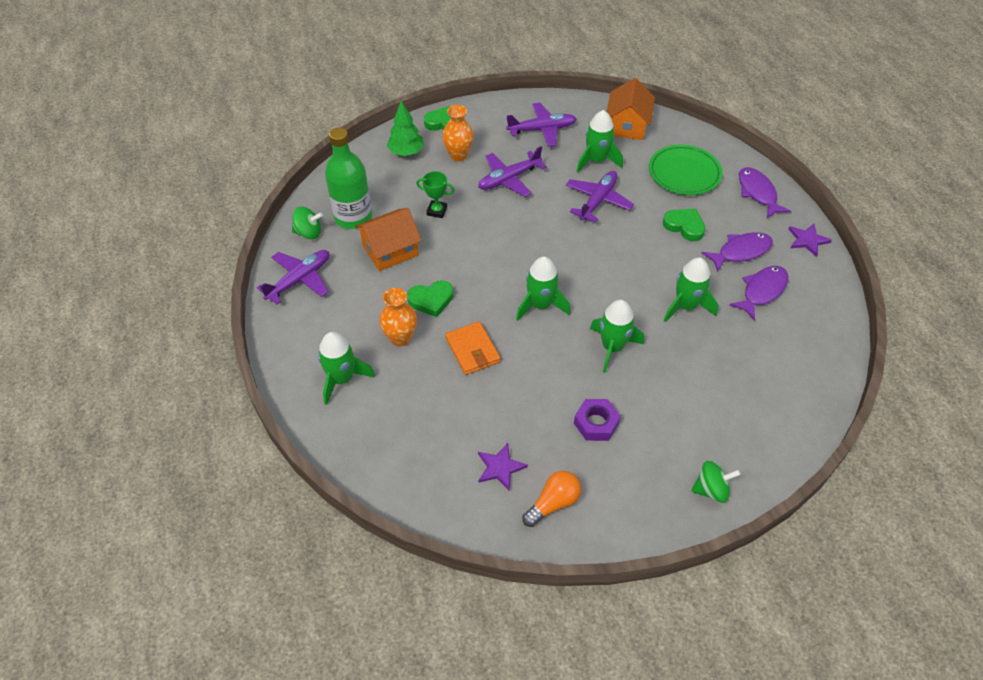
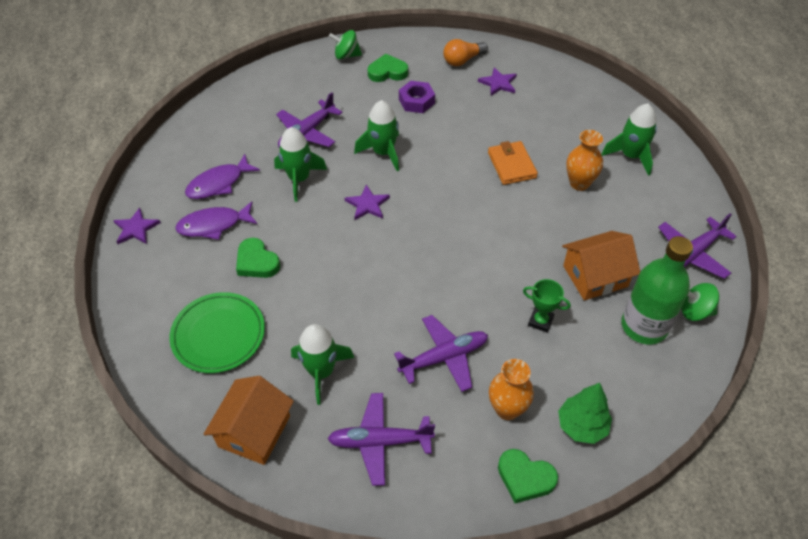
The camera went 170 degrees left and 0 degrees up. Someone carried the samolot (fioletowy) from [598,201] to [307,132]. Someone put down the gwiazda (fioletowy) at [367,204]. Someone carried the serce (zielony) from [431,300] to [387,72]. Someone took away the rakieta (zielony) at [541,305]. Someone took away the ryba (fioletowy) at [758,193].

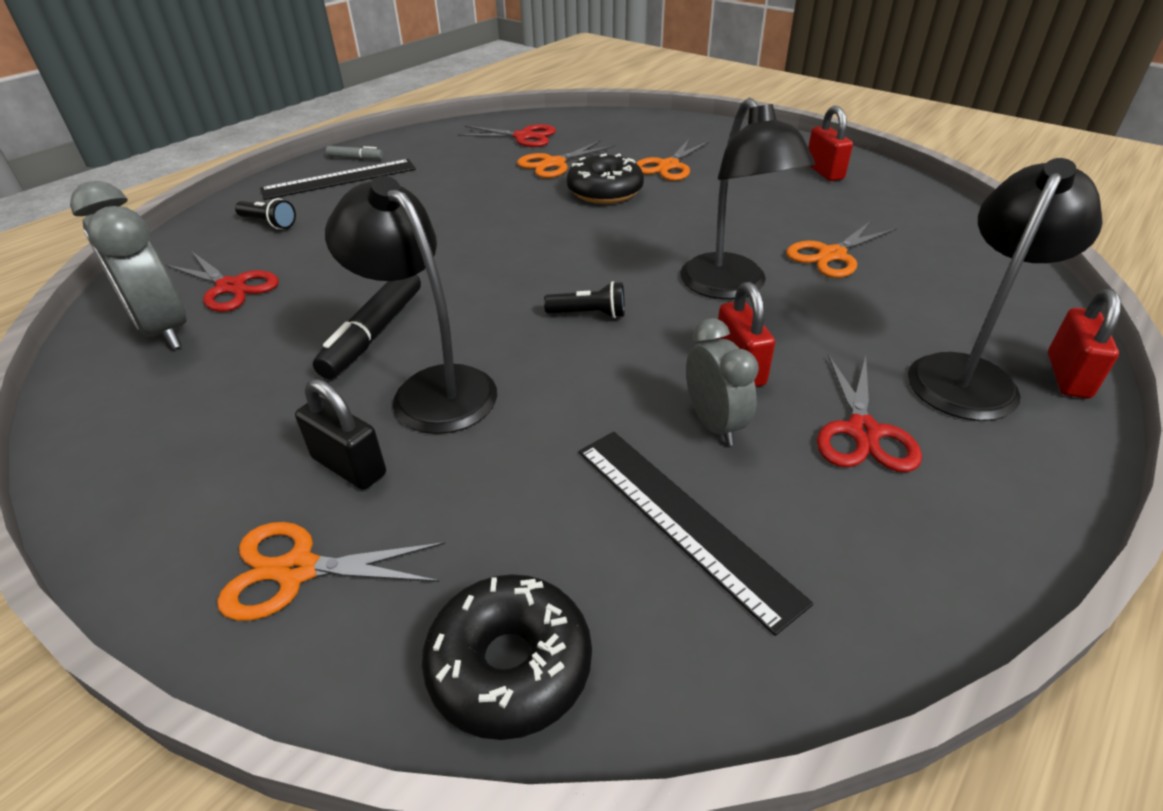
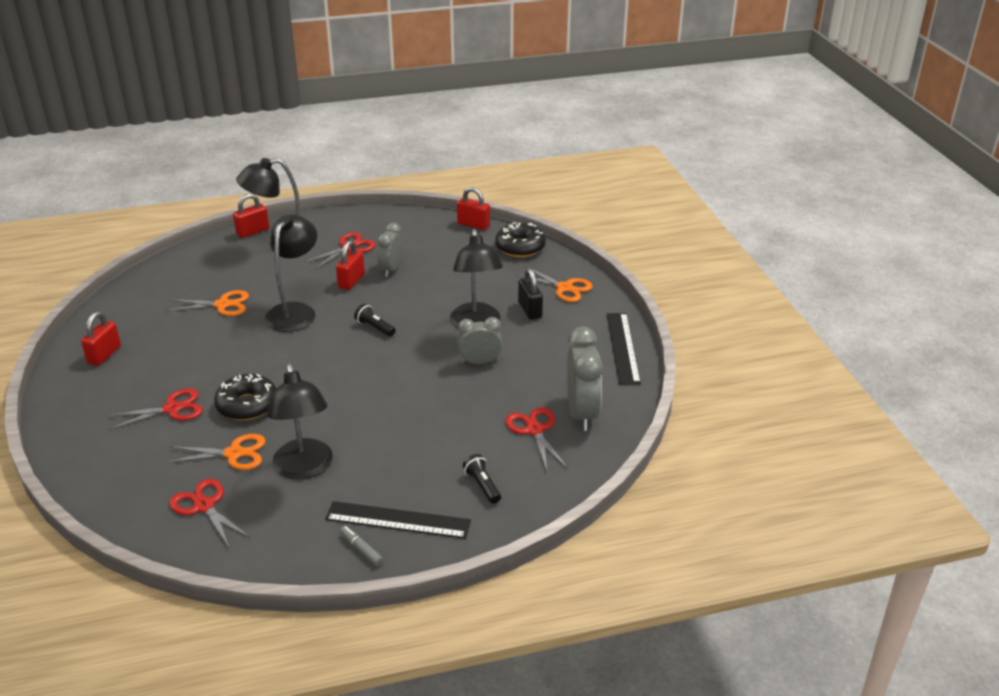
The camera went 145 degrees left and 5 degrees down. Someone repainted the nożyczki (pomarańczowy) at [668,166], which became the nożyczki (czerwony) at [172,409]. Someone put down the lampka (czarny) at [304,468]. Someone put down the kłódka (czerwony) at [473,225]. Someone swapped the flamaster (czarny) at [373,333] for the budzik (szary) at [479,362]. Someone carried the linijka (czarny) from [683,521] to [622,347].

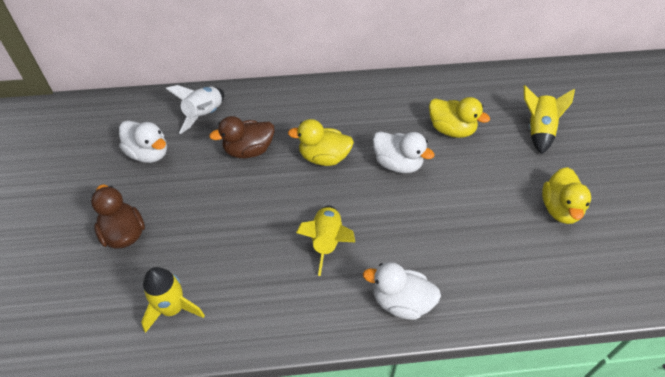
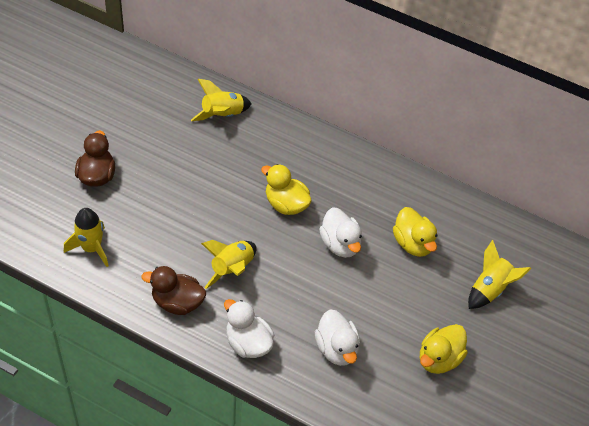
The camera went 30 degrees right and 0 degrees up. Someone carried the kaczka (brązowy) from [248,150] to [177,302]. Someone repainted the rakieta (biały) at [204,115], which became the rakieta (żółty) at [222,115]. Someone carried the kaczka (biały) from [148,153] to [336,349].

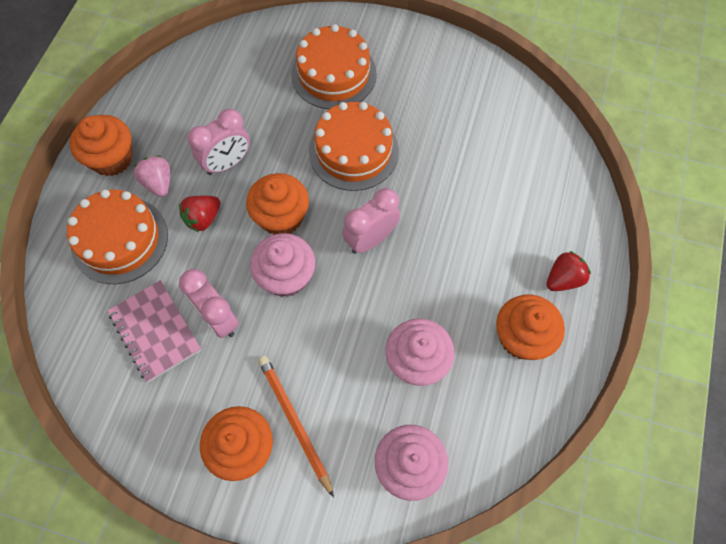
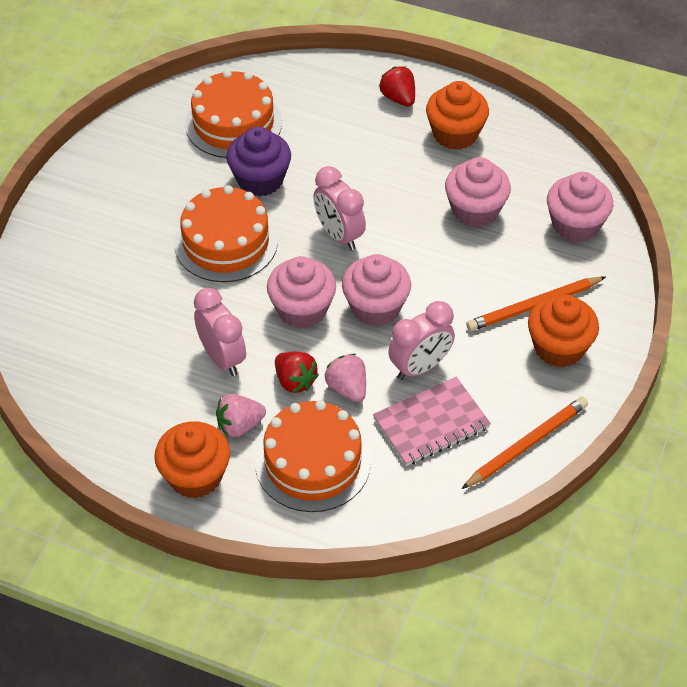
The camera went 85 degrees left and 15 degrees down. Someone carried the tort (pomarańczowy) from [334,74] to [233,123]. Someone put down the muffinka (fioletowy) at [260,180]. Someone repainted the muffinka (pomarańczowy) at [281,217], which became the muffinka (różowy) at [302,309]. Someone put down the truskawka (różowy) at [347,388]. Someone put down the ołówek (pomarańczowy) at [526,444].

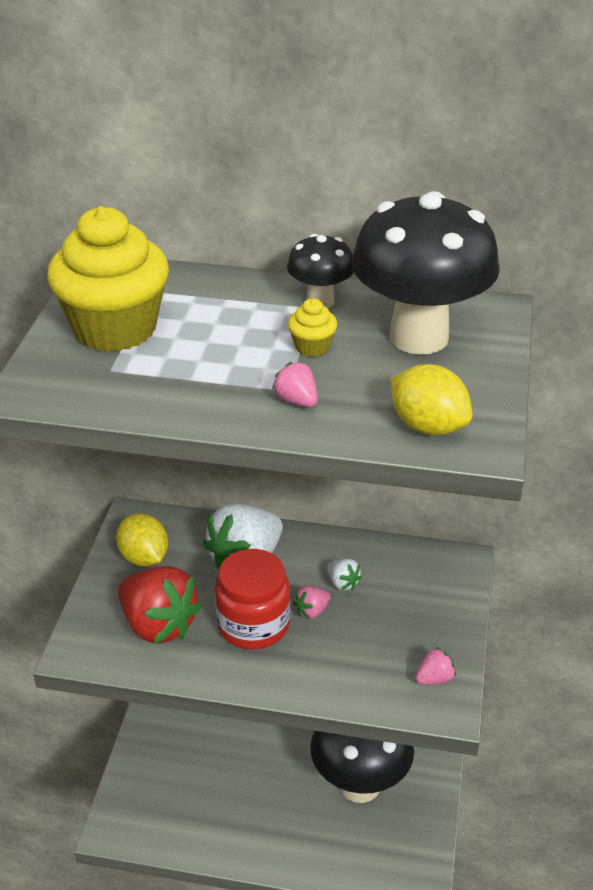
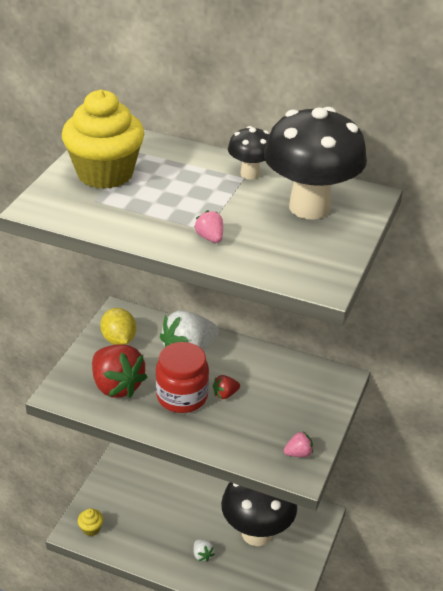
The camera went 10 degrees right and 0 degrees up. Someone carried the muffinka (żółty) from [312,347] to [91,529]. Someone carried the truskawka (biały) from [342,583] to [202,555]. Someone repainted the truskawka (różowy) at [311,611], which became the truskawka (czerwony) at [225,394]. Someone took away the cytryna (żółty) at [428,426].

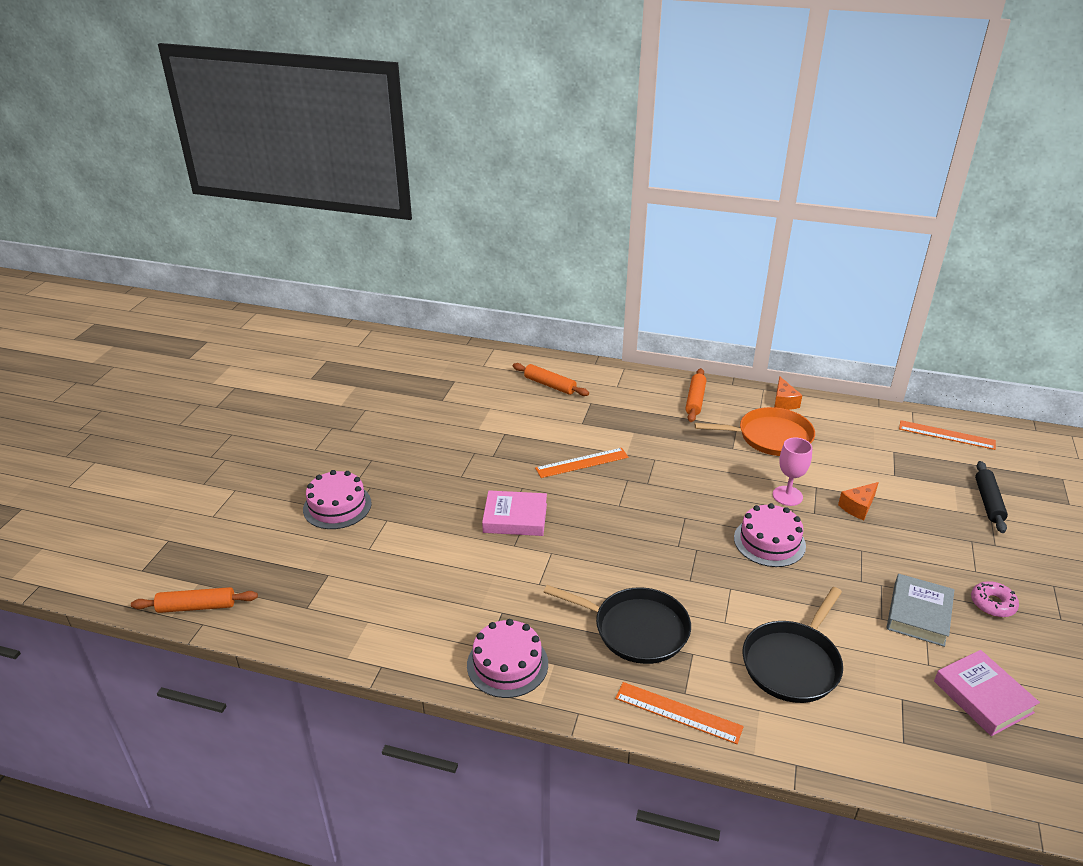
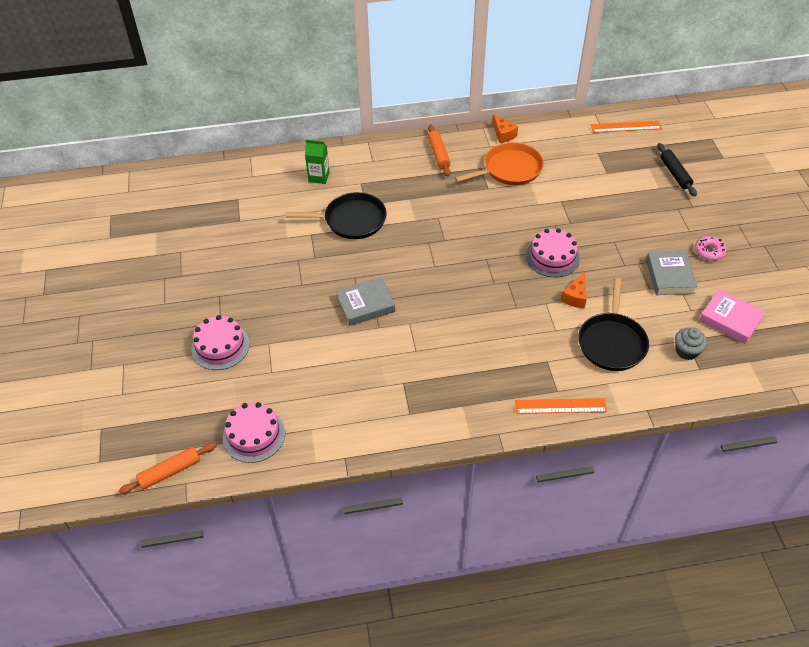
The camera went 25 degrees left and 15 degrees up. Someone carried the tort (różowy) from [507,664] to [254,435]. Someone carried the patelnia (czarny) from [636,629] to [351,220]. Someone swapped the wałek do ciasta (pomarańczowy) at [550,385] for the karton mleka (zielony) at [319,177]. Someone repainted the książka (różowy) at [515,518], which became the książka (szary) at [365,304]. Someone carried the ser (pomarańczowy) from [858,507] to [575,297]. Someone put down the muffinka (szary) at [686,351]. Someone took away the linijka (pomarańczowy) at [582,463]. Someone took away the kielich (różowy) at [787,496].

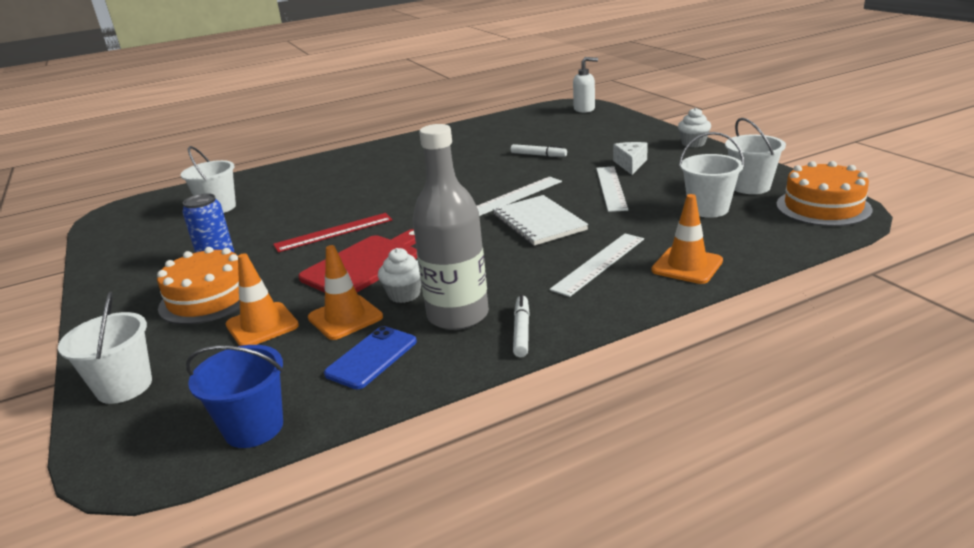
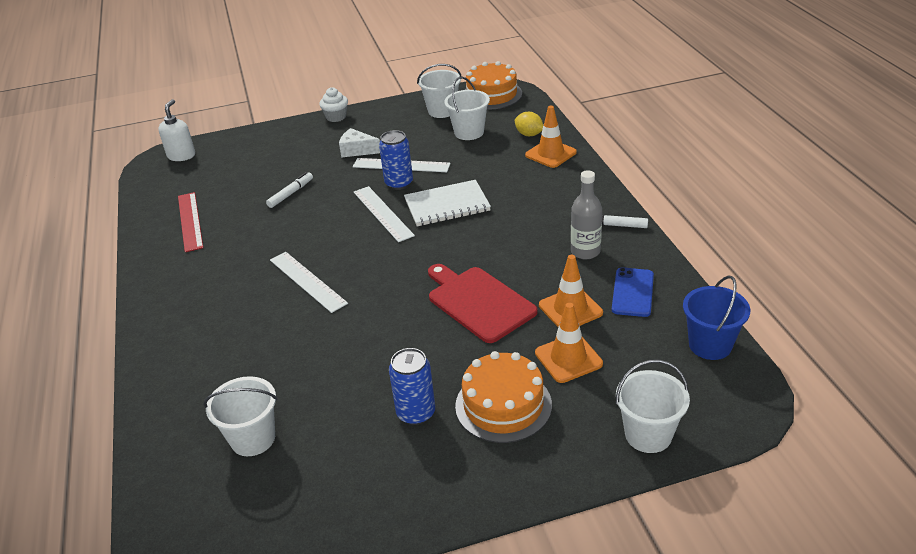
The camera went 80 degrees left and 10 degrees up. Someone carried the linijka (czerwony) from [334,232] to [190,221]. Someone carried the linijka (biały) from [599,263] to [307,281]. Someone put down the puszka (niebieski) at [399,183]. Someone put down the cytryna (żółty) at [529,134]. Someone scaled the butelka (szary) at [458,315] by 0.63. Someone rotated the telefon (niebieski) at [372,358] by 60 degrees clockwise. Someone took away the muffinka (biały) at [404,294].

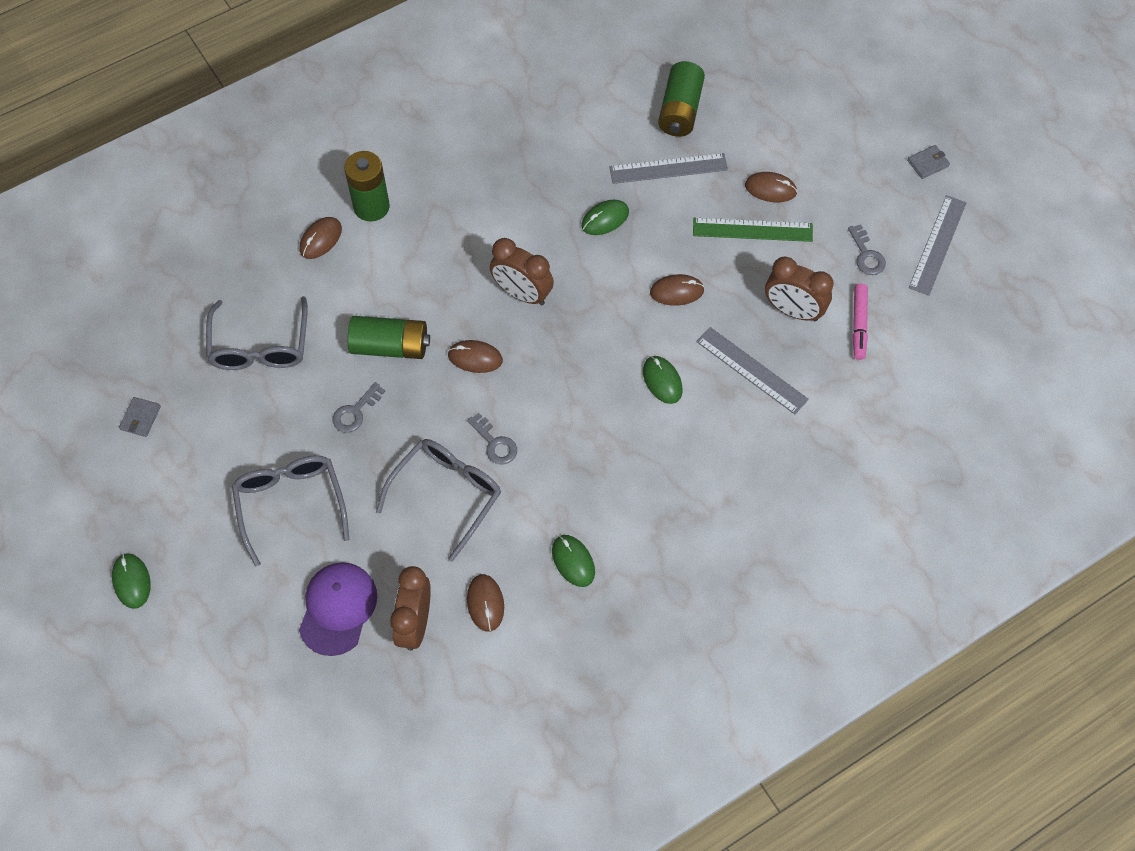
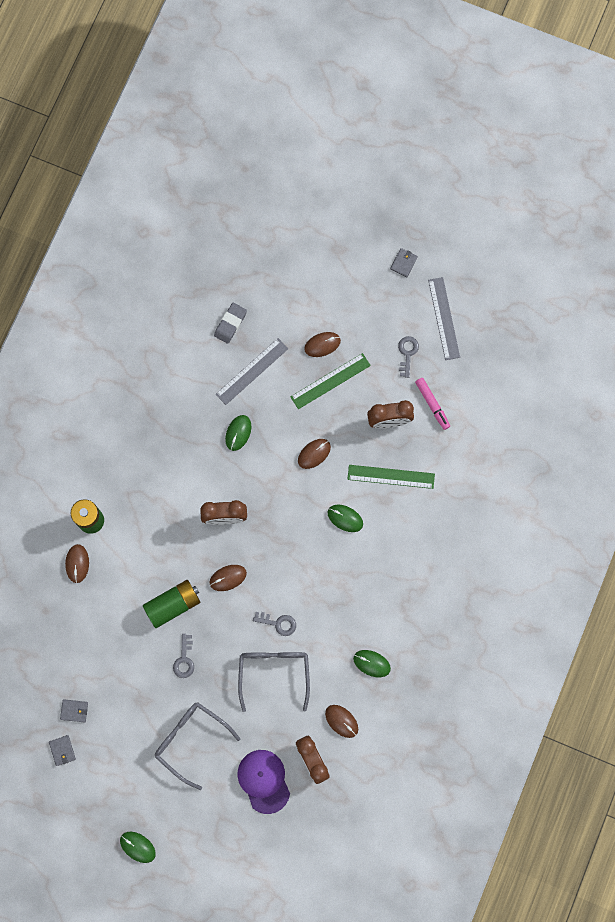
The camera went 35 degrees left and 15 degrees up. Someone put down the portfel (szary) at [74,710]. Someone swapped the bateria (zielony) at [680,110] for the gumka do mazania (szary) at [230,324]. Someone repainted the linijka (szary) at [751,370], which became the linijka (zielony) at [391,476]. Someone rotated the klucz (szary) at [866,255] by 120 degrees counterclockwise. Someone took away the okulary (szary) at [260,346].

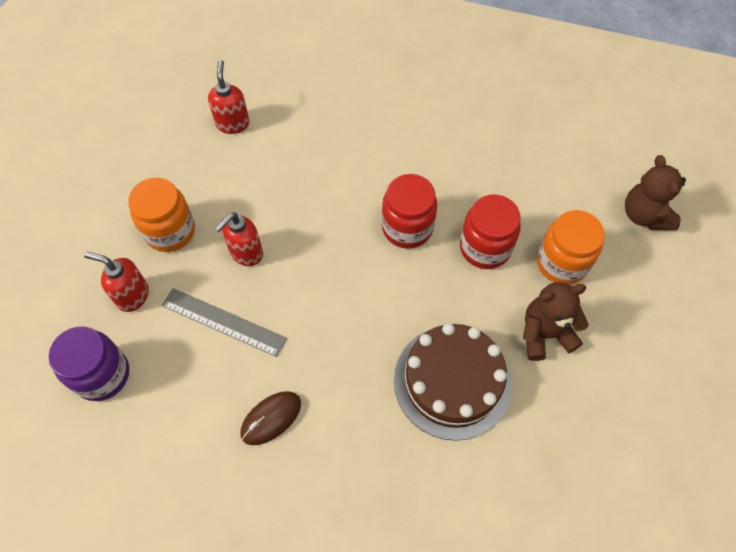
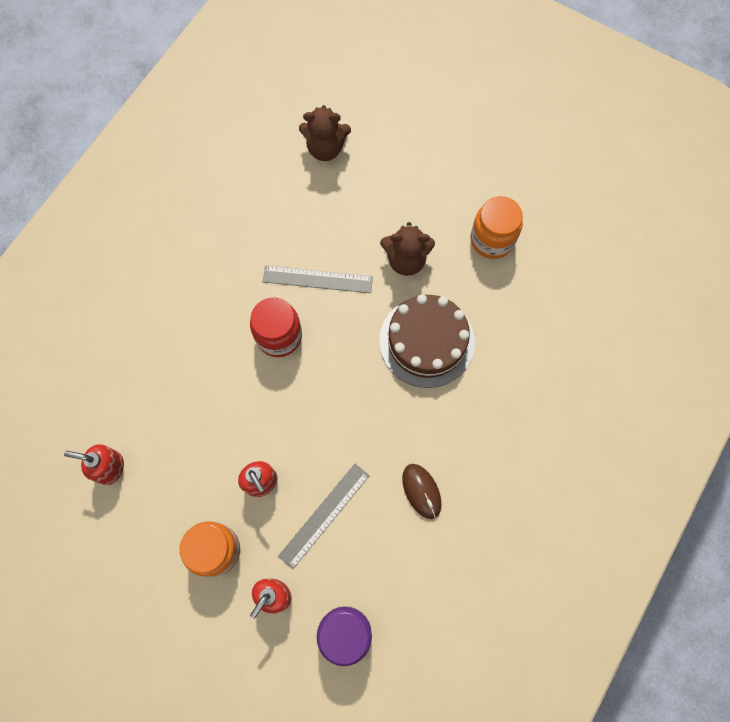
The camera went 75 degrees left and 10 degrees up. Someone swapped the słoik (czerwony) at [485,247] for the linijka (szary) at [317,279]. Someone rotated the miś (brązowy) at [545,334] by 90 degrees counterclockwise. Someone carried the słoik (pomarańczowy) from [561,263] to [492,239].

